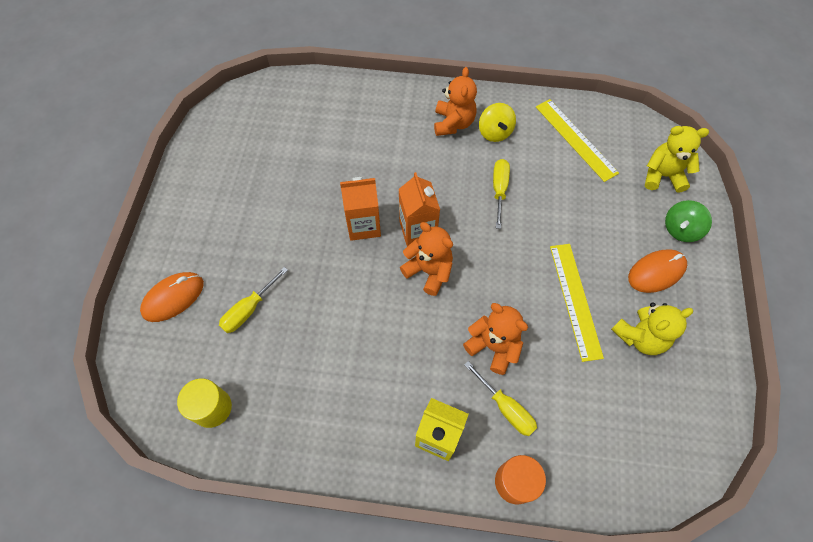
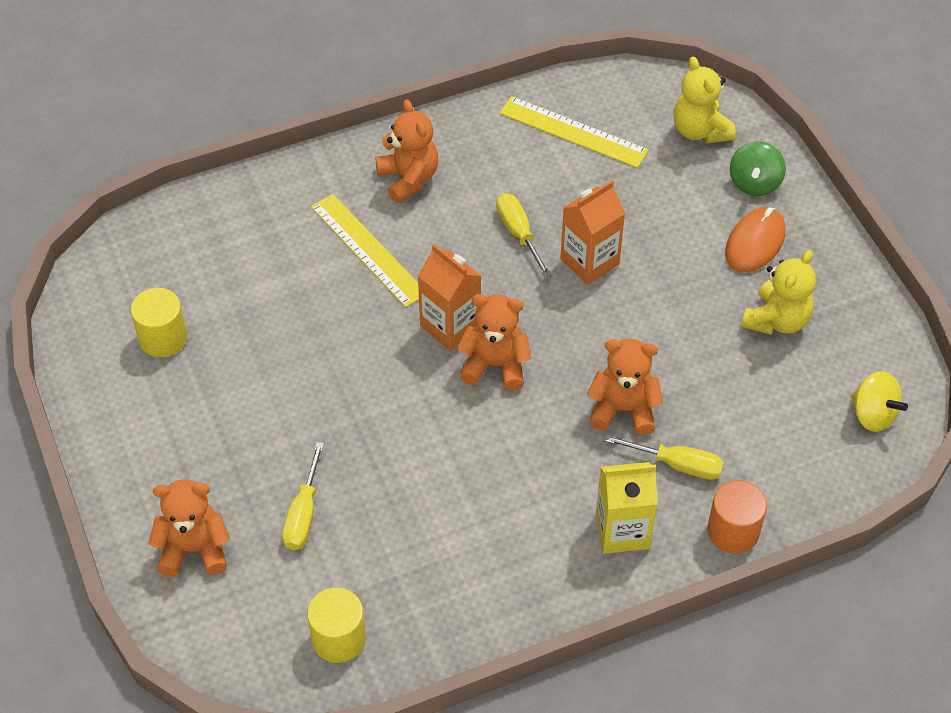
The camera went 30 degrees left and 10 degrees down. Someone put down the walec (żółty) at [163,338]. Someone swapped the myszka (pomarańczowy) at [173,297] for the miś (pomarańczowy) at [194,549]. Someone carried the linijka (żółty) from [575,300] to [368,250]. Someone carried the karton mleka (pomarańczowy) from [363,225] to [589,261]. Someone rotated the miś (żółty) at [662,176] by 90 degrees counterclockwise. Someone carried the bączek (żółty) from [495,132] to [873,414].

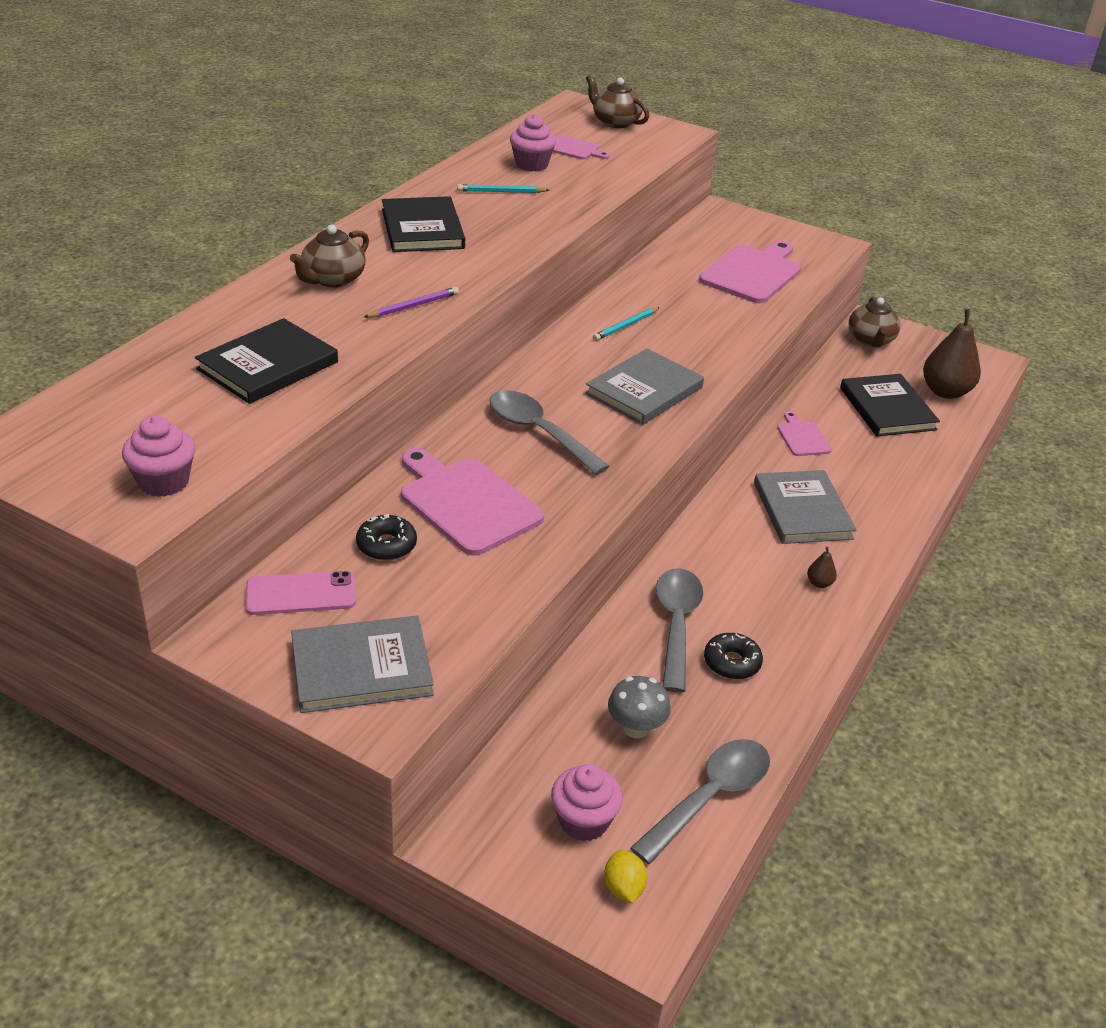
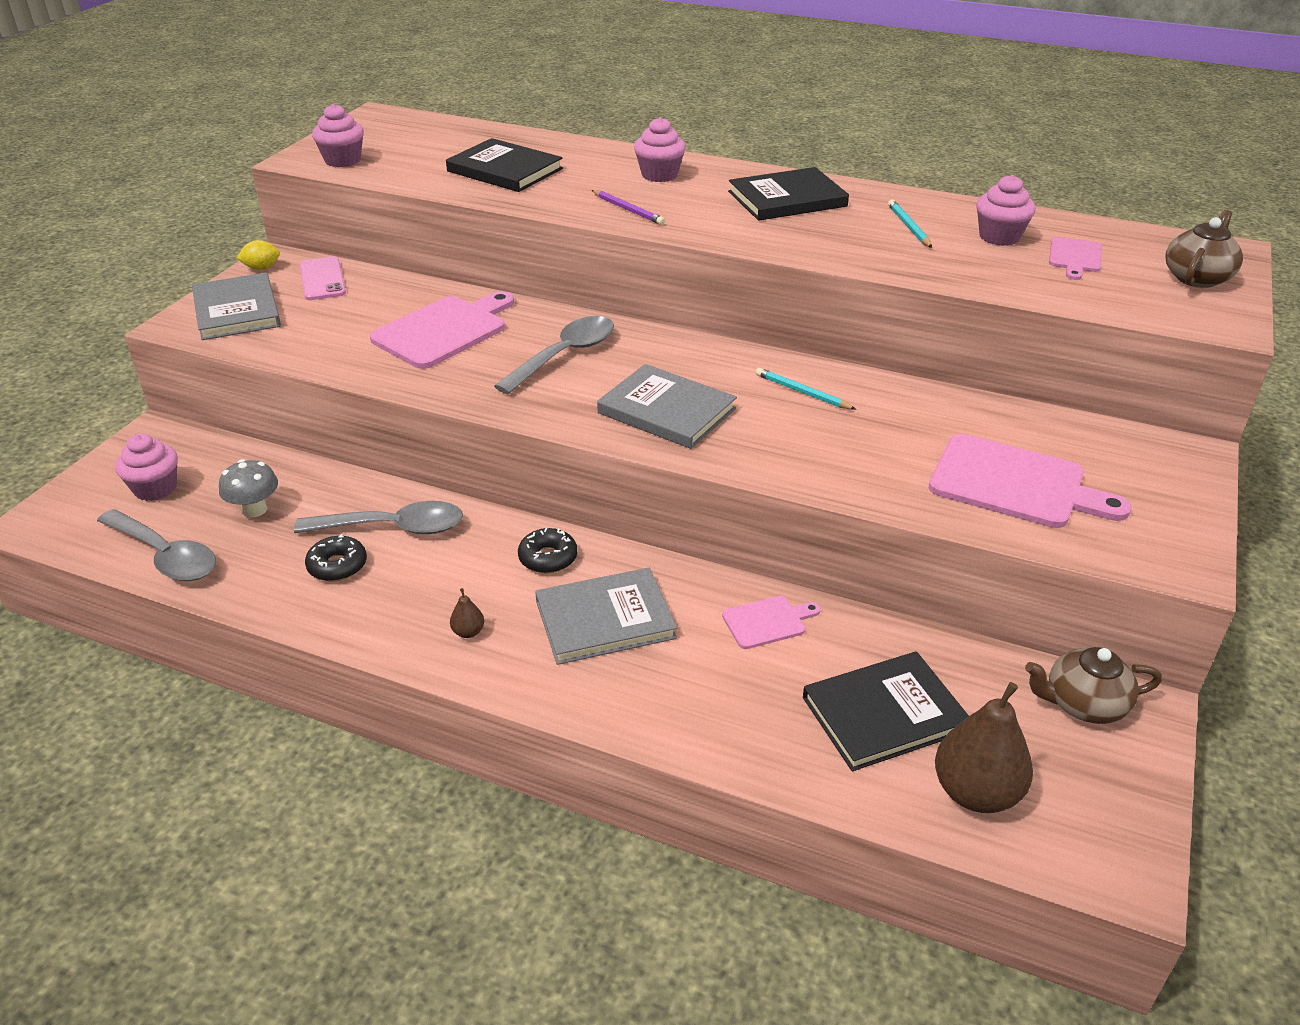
The camera went 85 degrees right and 0 degrees up. Someone carried the cytryna (żółty) from [623,888] to [261,268]. Someone carried the donut (czarny) from [386,545] to [548,558]. Someone swapped the imbryk (brązowy) at [333,279] for the muffinka (różowy) at [659,175].

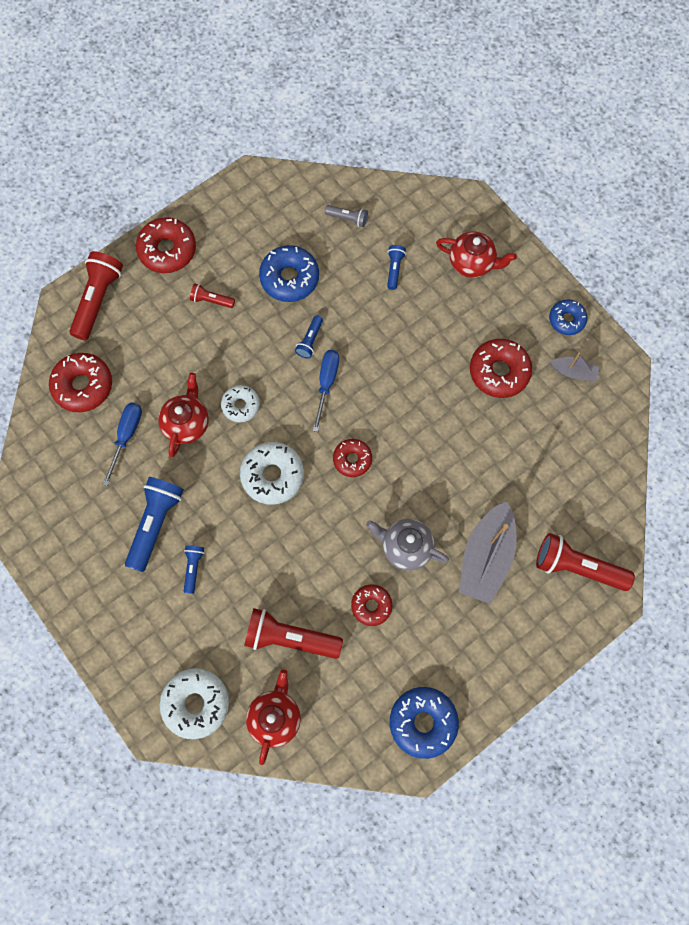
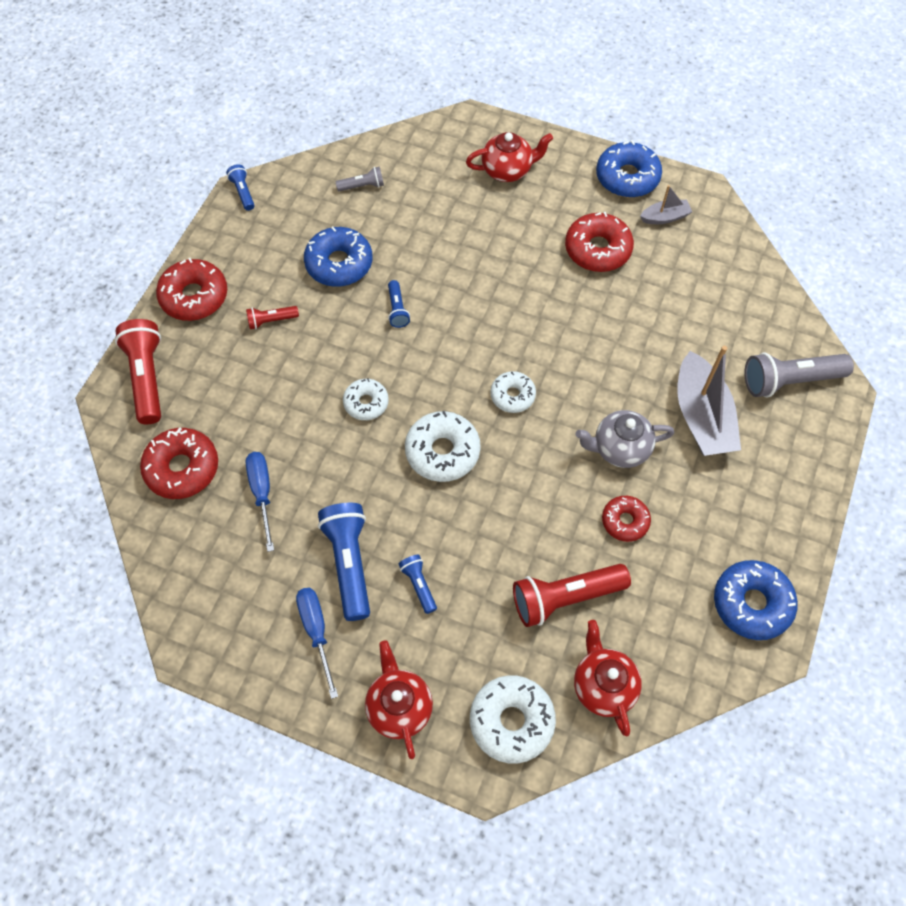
The camera went 30 degrees left and 10 degrees down. Someone carried the latarka (niebieski) from [394,269] to [243,192]. Someone carried the śrubokręt (niebieski) from [326,384] to [316,632]. Someone carried the imbryk (czerwony) from [187,423] to [399,707]. Someone repainted the donut (czerwony) at [352,459], which became the donut (biały) at [512,395]. Someone scaled the donut (niebieski) at [566,320] by 1.61. Someone repainted the latarka (czerwony) at [577,567], which became the latarka (szary) at [789,381].

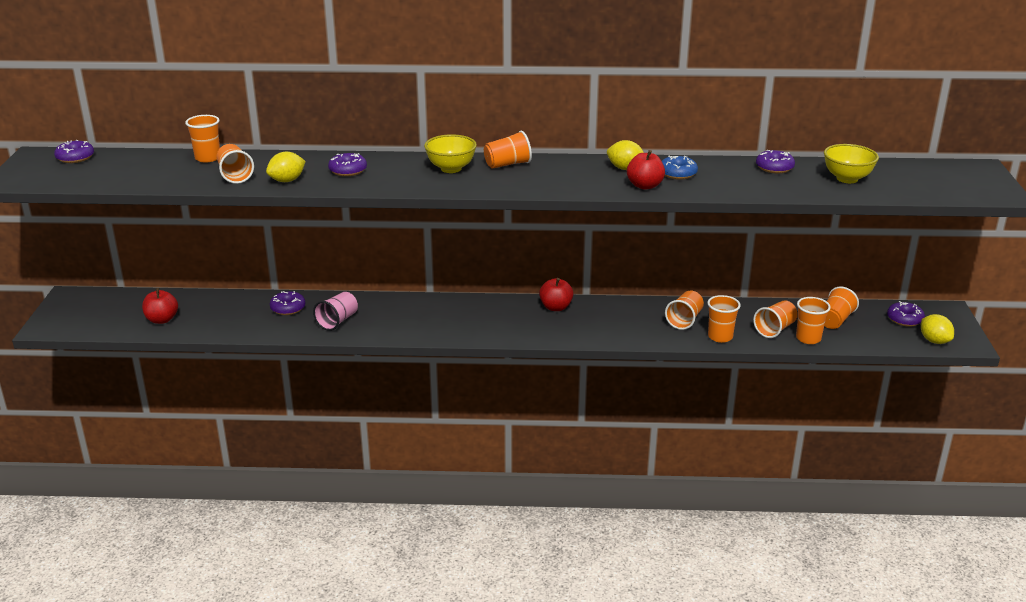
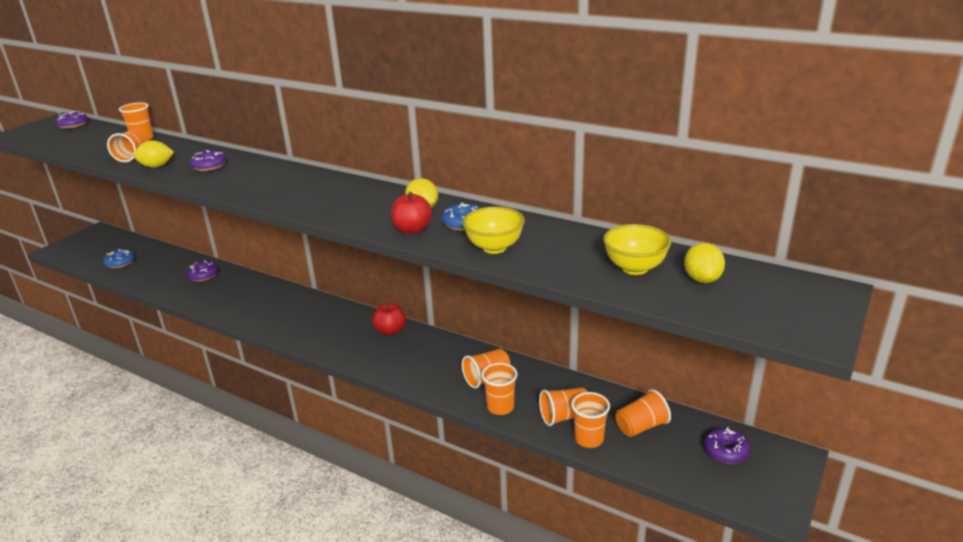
The camera went 30 degrees right and 0 degrees up. Someone swapped the jabłko (czerwony) at [162,320] for the donut (niebieski) at [120,263]. Someone carried the miska (żółty) from [451,168] to [494,247]. Someone carried the cytryna (żółty) from [934,341] to [702,279]. Someone took away the szklanka (różowy) at [337,321]. Someone took away the szklanka (pomarańczowy) at [507,164]. Someone took away the donut (fioletowy) at [774,168].

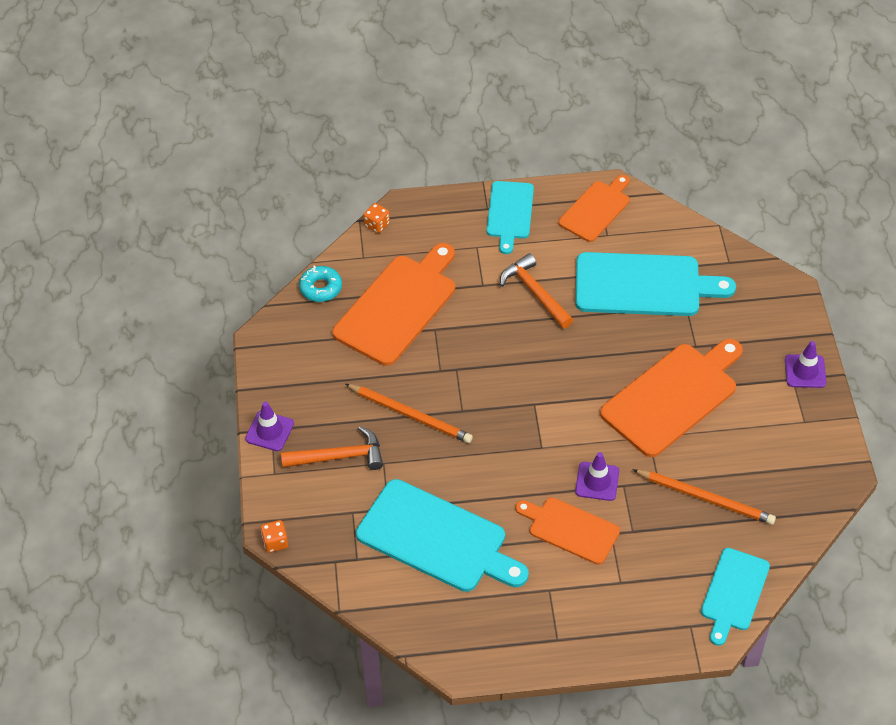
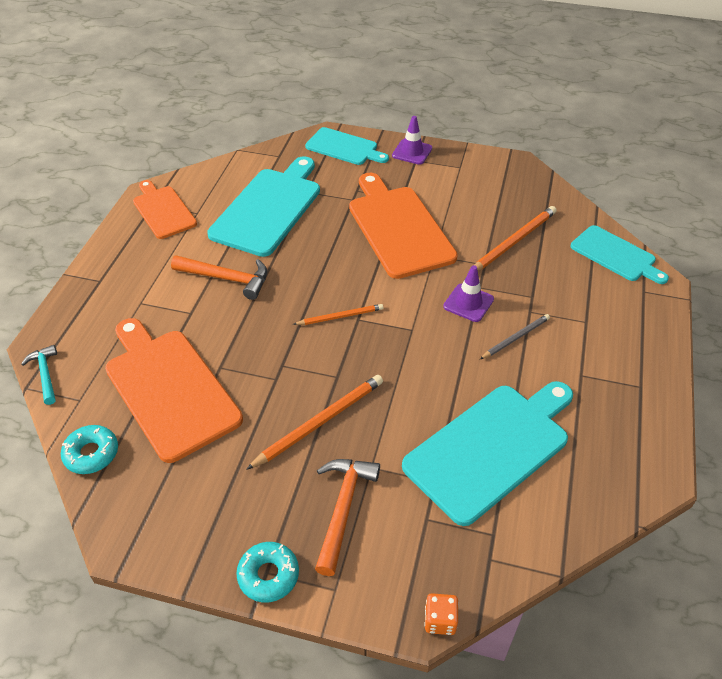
The camera went 70 degrees left and 5 degrees down. Someone swapped the kostka do gry (pomarańczowy) at [377,225] for the młotek (turkusowy) at [45,374]. Someone rotated the młotek (pomarańczowy) at [534,292] by 150 degrees counterclockwise. Someone swapped the pachołek (fioletowy) at [269,431] for the donut (turkusowy) at [268,575]. Someone put down the ołówek (pomarańczowy) at [340,316]. Someone carried the deska do krojenia (turkusowy) from [509,213] to [344,147]. Someone swapped the deska do krojenia (pomarańczowy) at [570,529] for the ołówek (szary) at [515,338].

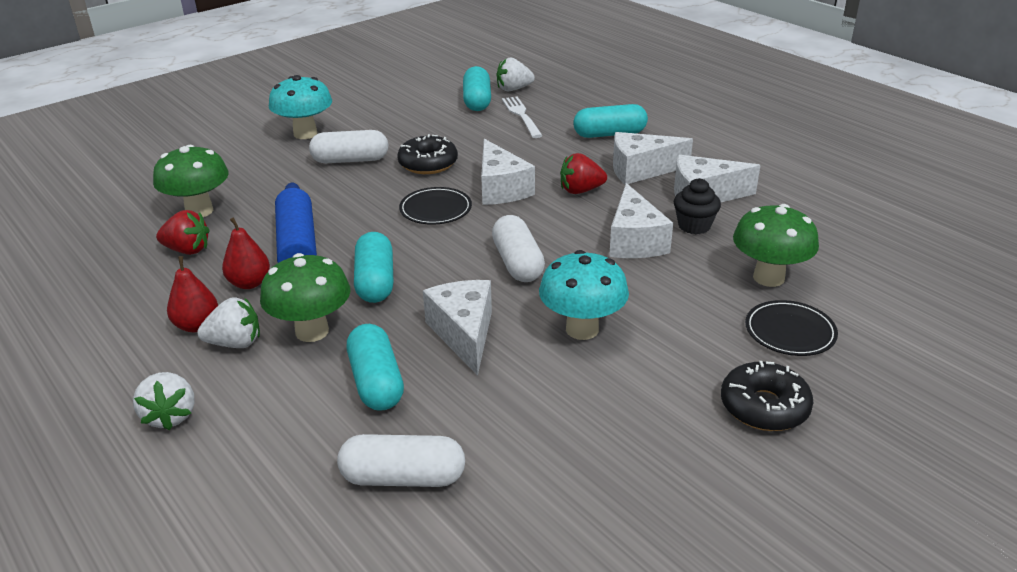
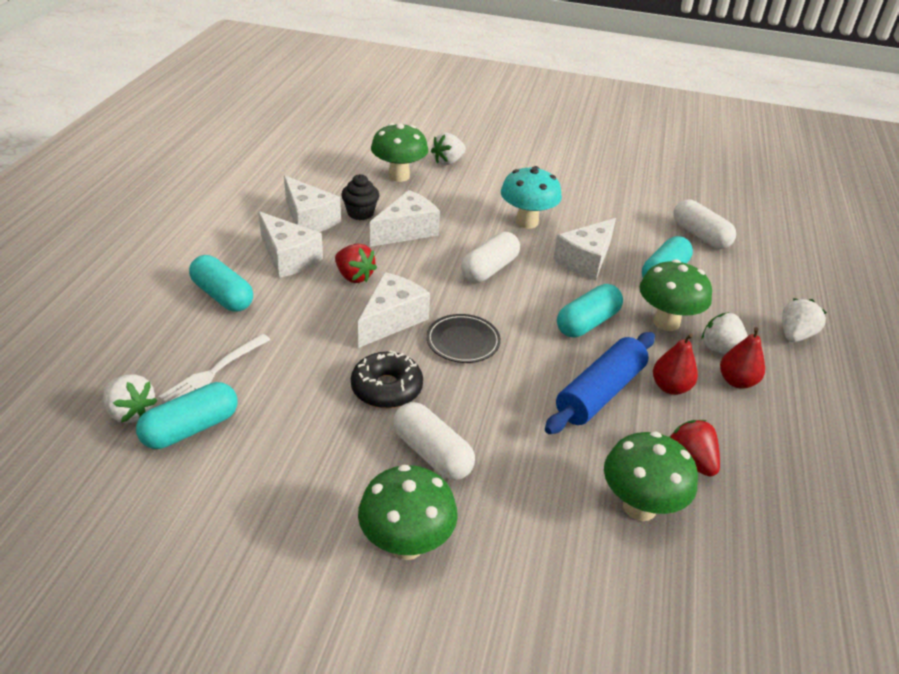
The camera went 130 degrees left and 5 degrees up. Someone repainted the grzyb (turkusowy) at [305,134], which became the grzyb (zielony) at [406,544]. Someone swapped the talerz (czarny) at [790,332] for the truskawka (biały) at [448,162]. Someone took away the donut (czarny) at [764,407].

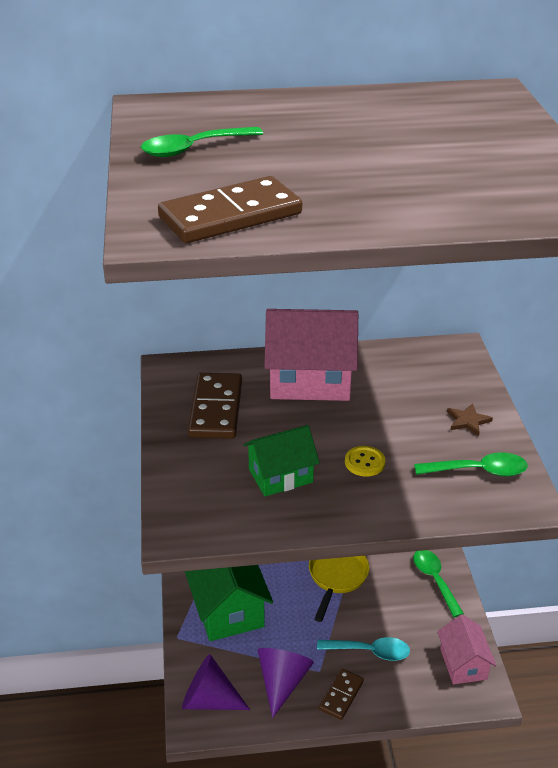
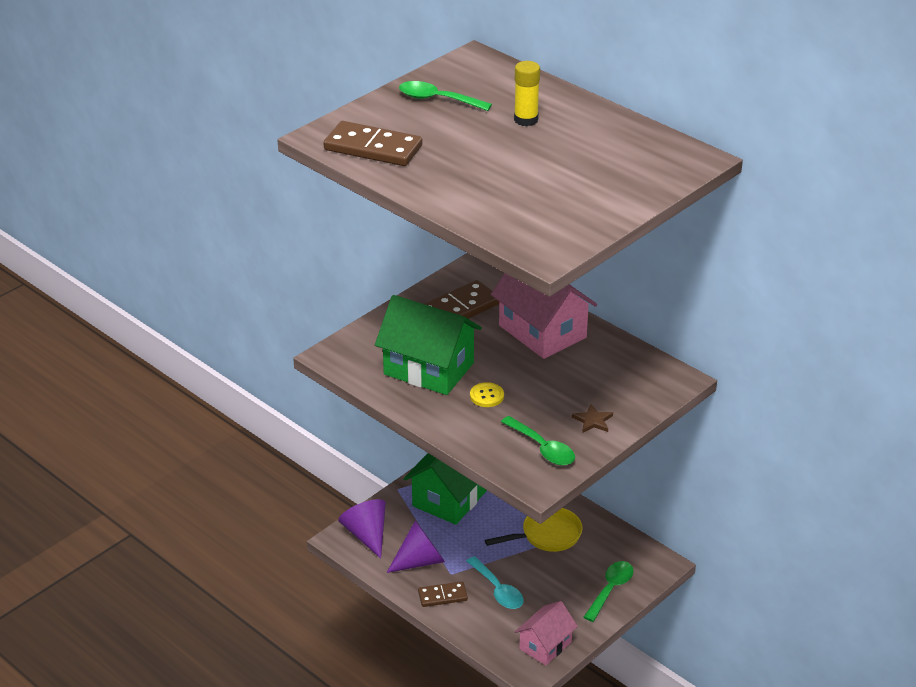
The camera went 50 degrees right and 0 degrees up. Someone scaled the domek (zielony) at [280,476] by 1.67. Someone put down the klej w sztyfcie (żółty) at [526,120].

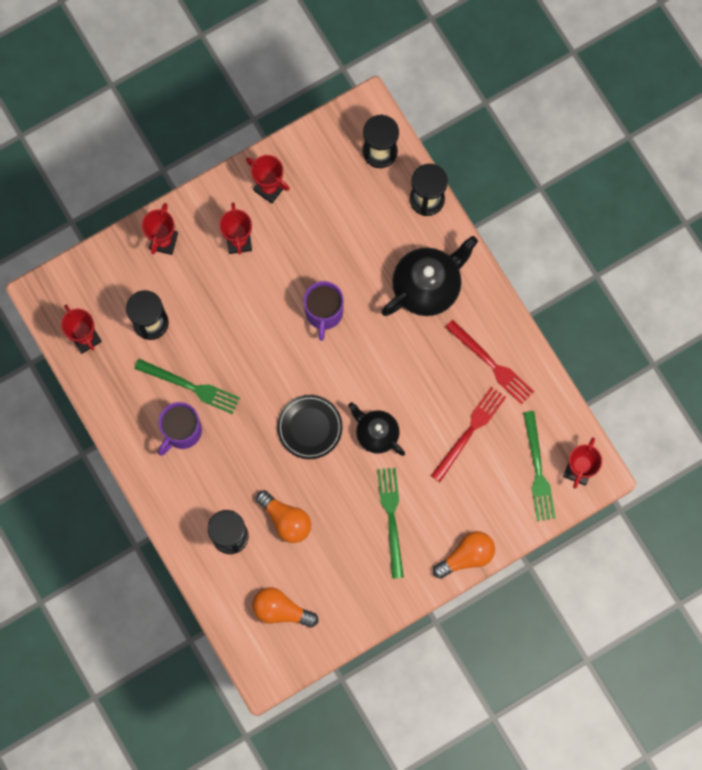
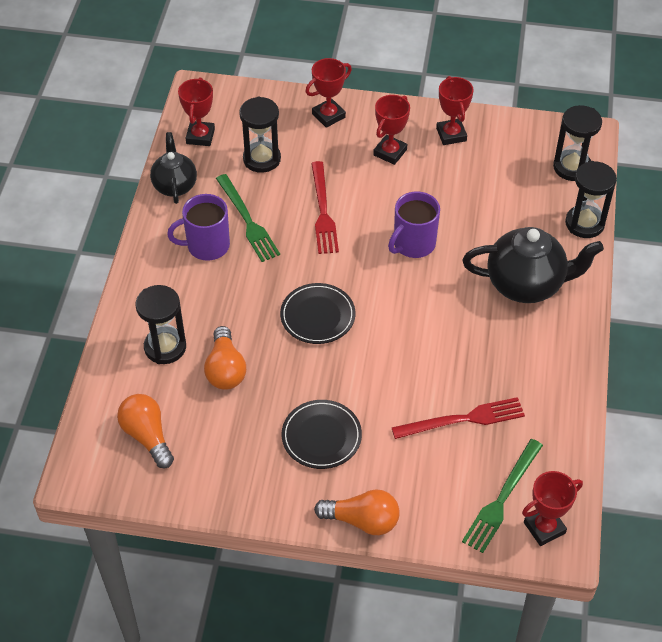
The camera went 40 degrees right and 25 degrees down. Someone carried the imbryk (czarny) from [376,434] to [175,185]. Someone swapped the widelec (zielony) at [391,518] for the talerz (czarny) at [321,436]. Someone carried the widelec (czerwony) from [491,364] to [323,211].

